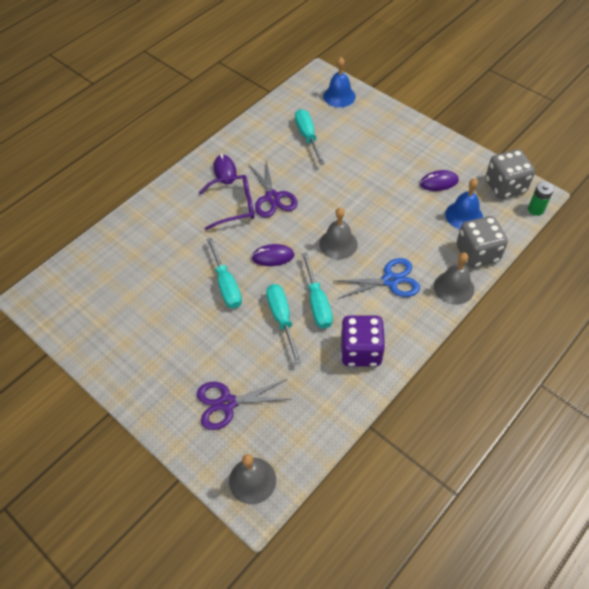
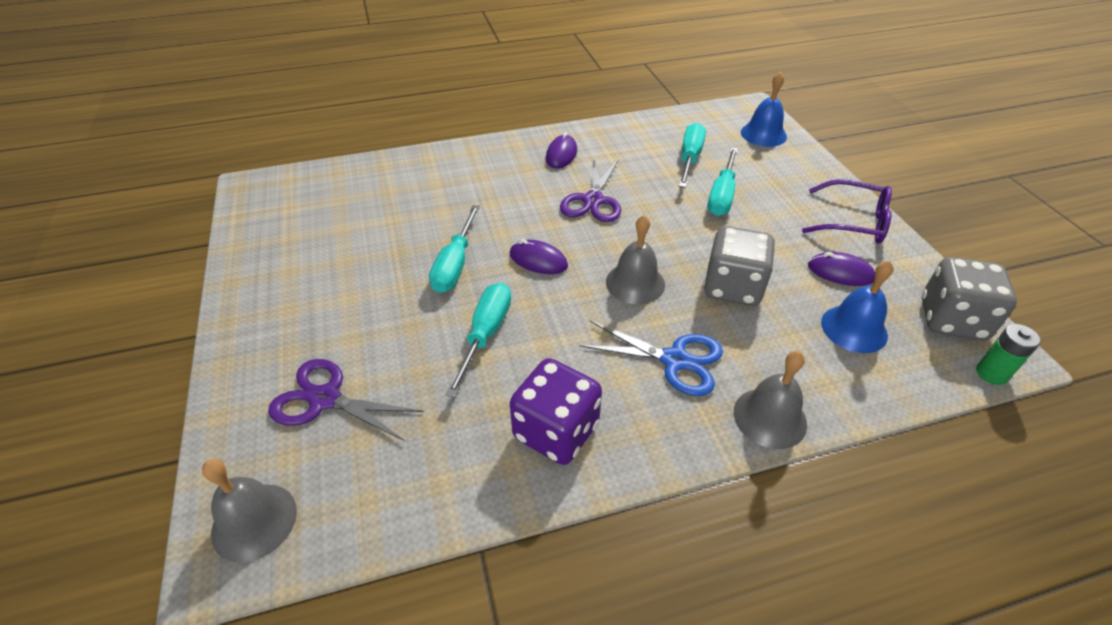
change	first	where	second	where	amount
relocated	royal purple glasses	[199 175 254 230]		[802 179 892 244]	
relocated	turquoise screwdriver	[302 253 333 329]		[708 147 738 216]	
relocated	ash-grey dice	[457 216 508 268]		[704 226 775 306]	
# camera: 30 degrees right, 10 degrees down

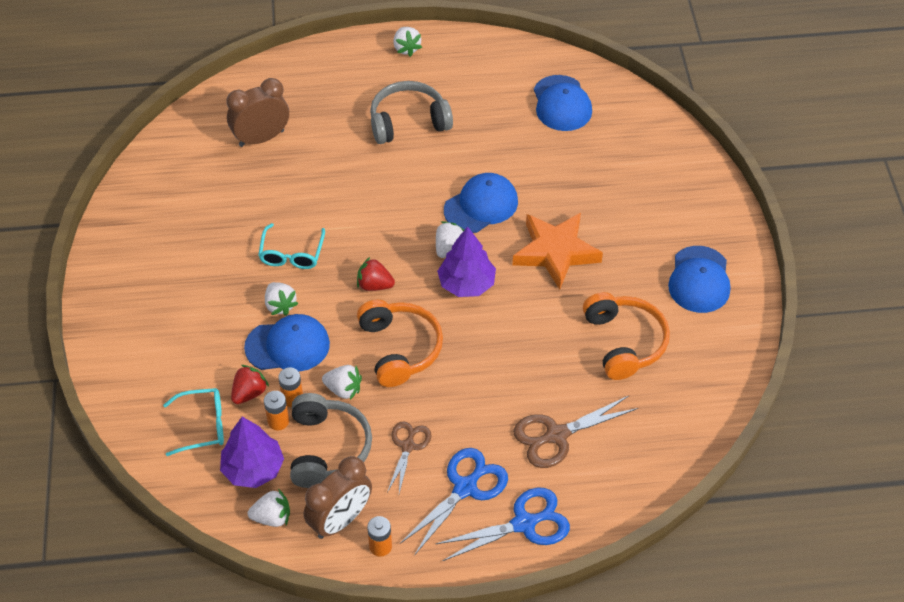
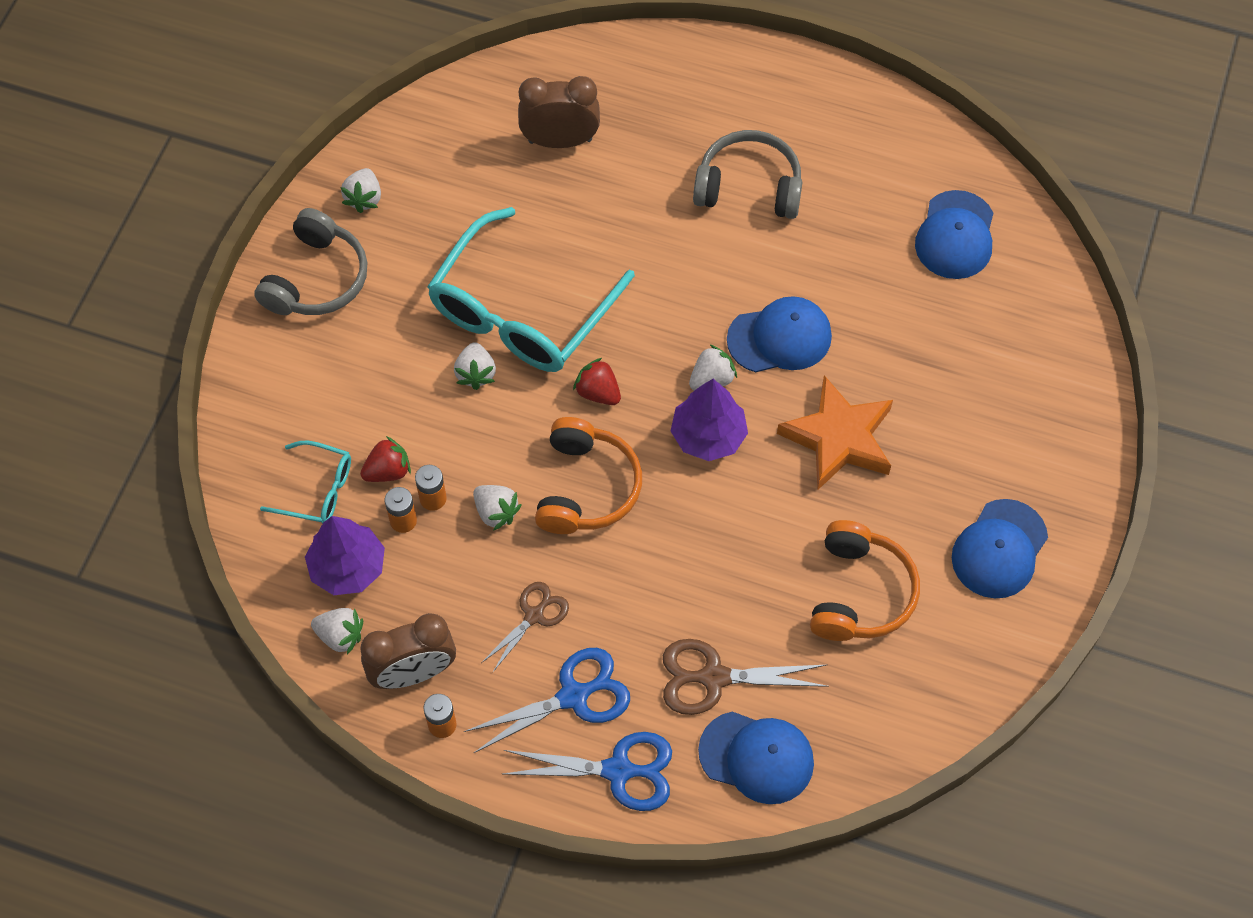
change	first	where	second	where	amount
relocated	blue cap	[244 314 330 372]		[698 712 814 804]	
relocated	ash-grey over-ear headphones	[290 393 372 488]		[254 208 367 315]	
relocated	pure white berry	[394 27 422 57]		[341 168 381 213]	
size	turquoise glasses	[258 223 325 269]		[427 207 635 372]	x2.10
# camera: 25 degrees right, 10 degrees up

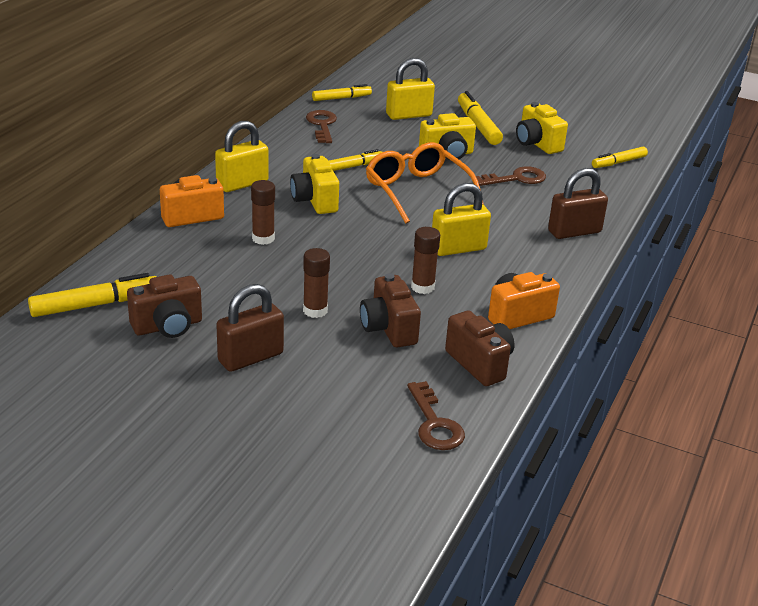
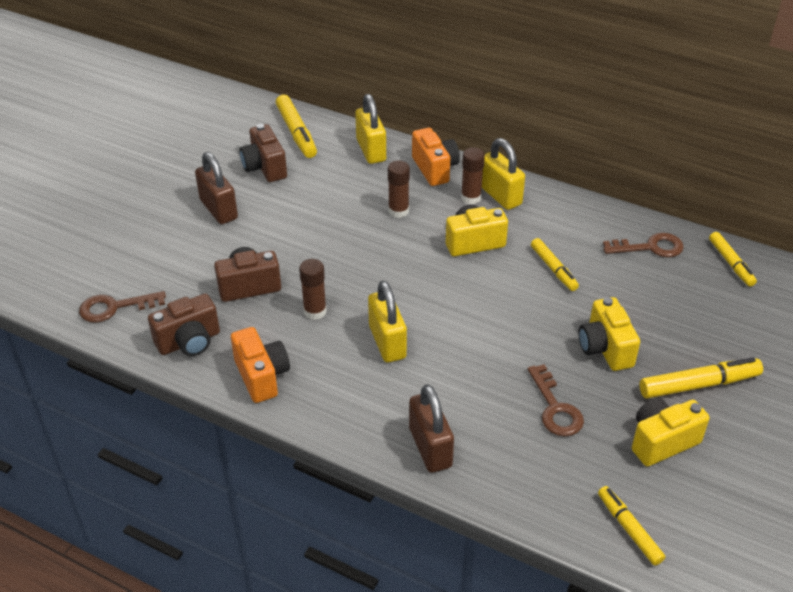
change	first	where	second	where	amount
missing	bright orange glasses	[366 142 484 224]			
relocated	russet glue	[303 248 330 318]		[461 147 485 204]	
relocated	yellow small lock	[386 58 435 120]		[355 94 386 164]	
# camera: 95 degrees right, 10 degrees up

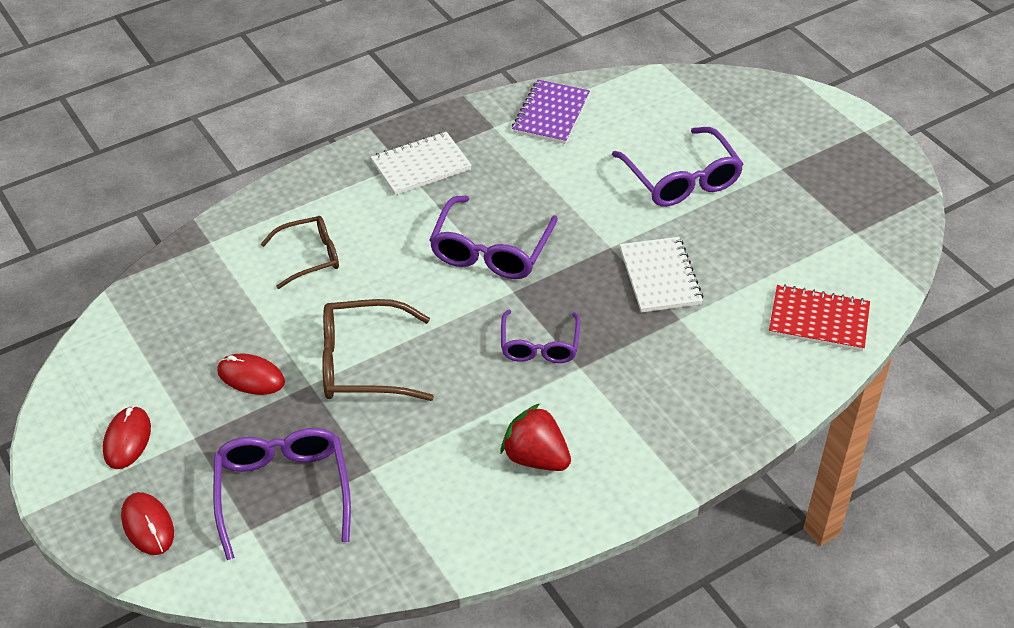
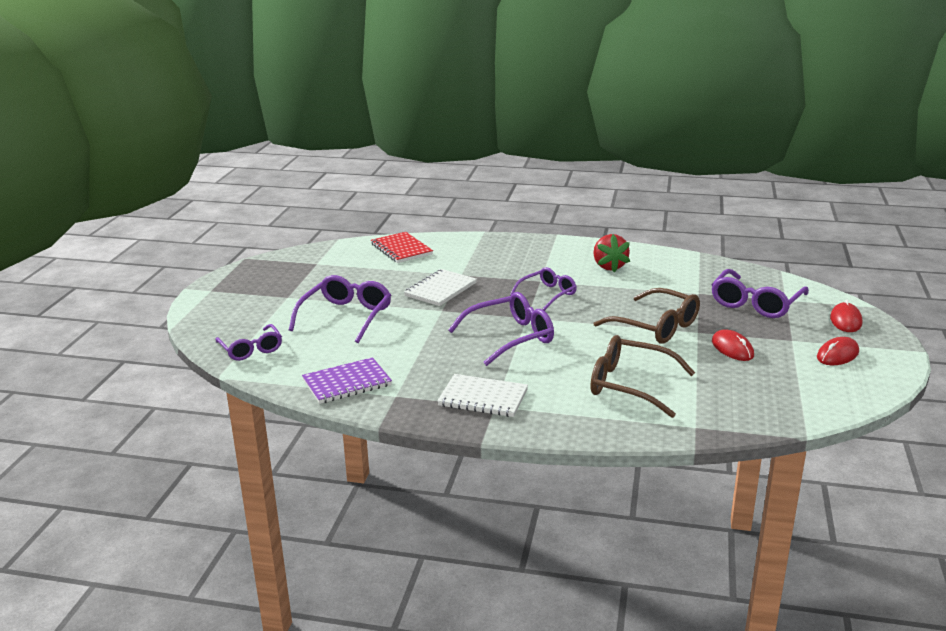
change	first	where	second	where	amount
appeared			royal purple glasses	[215 324 282 361]	
size	russet glasses	[261 216 339 289]		[591 335 695 418]	x1.53
# camera: 135 degrees left, 20 degrees down

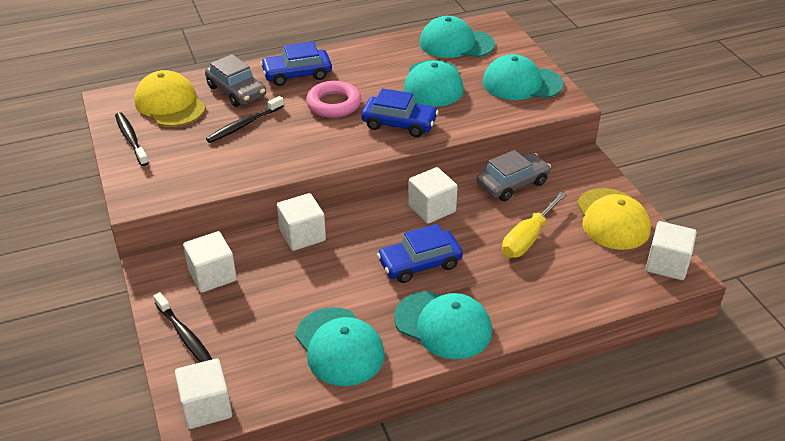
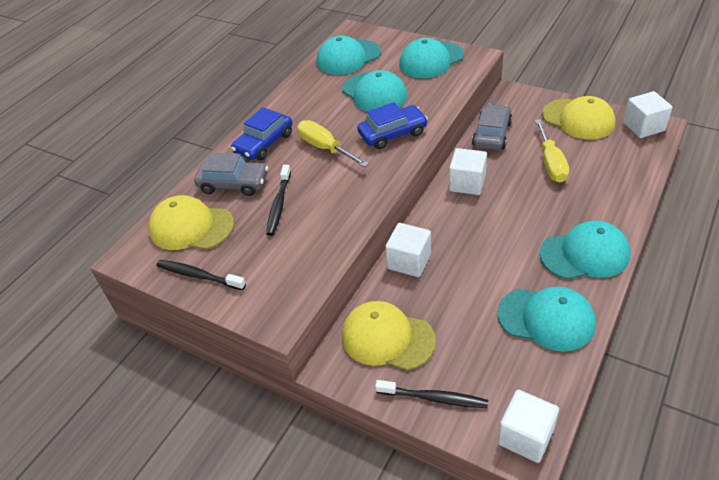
change	first	where	second	where	amount
missing	blue car	[377 224 463 283]			
exchanged	pure white block	[183 231 237 293]	yellow cap	[342 301 436 370]	
exchanged	pink torus	[306 81 362 118]	yellow screwdriver	[297 120 369 167]	
# camera: 35 degrees left, 5 degrees up

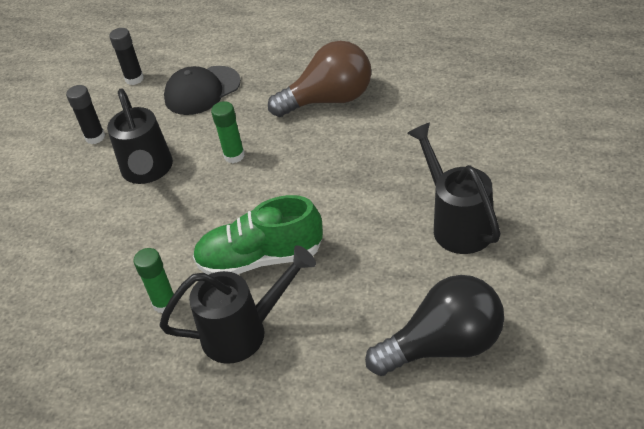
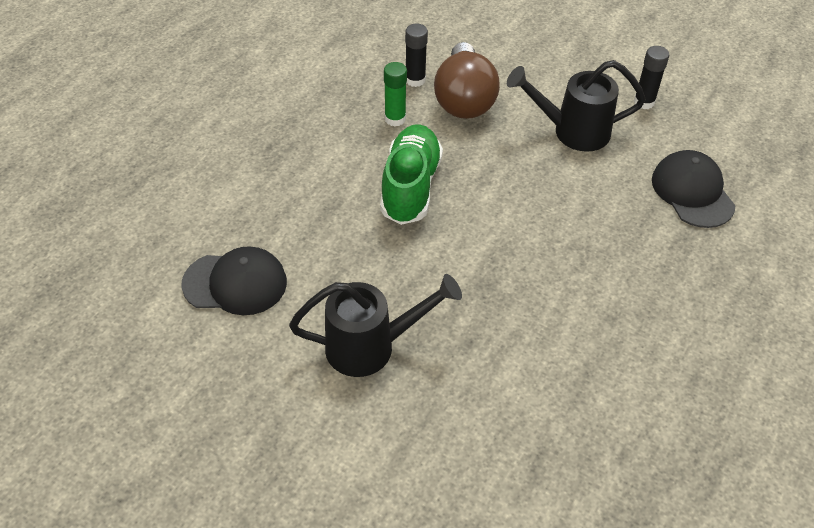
change	first	where	second	where	amount
missing	black sprinkling can	[160 245 316 364]			
missing	emerald glue	[211 101 245 163]			
relocated	black glue	[109 28 144 85]		[405 23 428 87]	
relocated	russet light bulb	[268 41 371 117]		[434 42 500 119]	
exchanged	black light bulb	[365 275 504 376]	black cap	[181 246 287 315]	
# camera: 100 degrees right, 5 degrees up

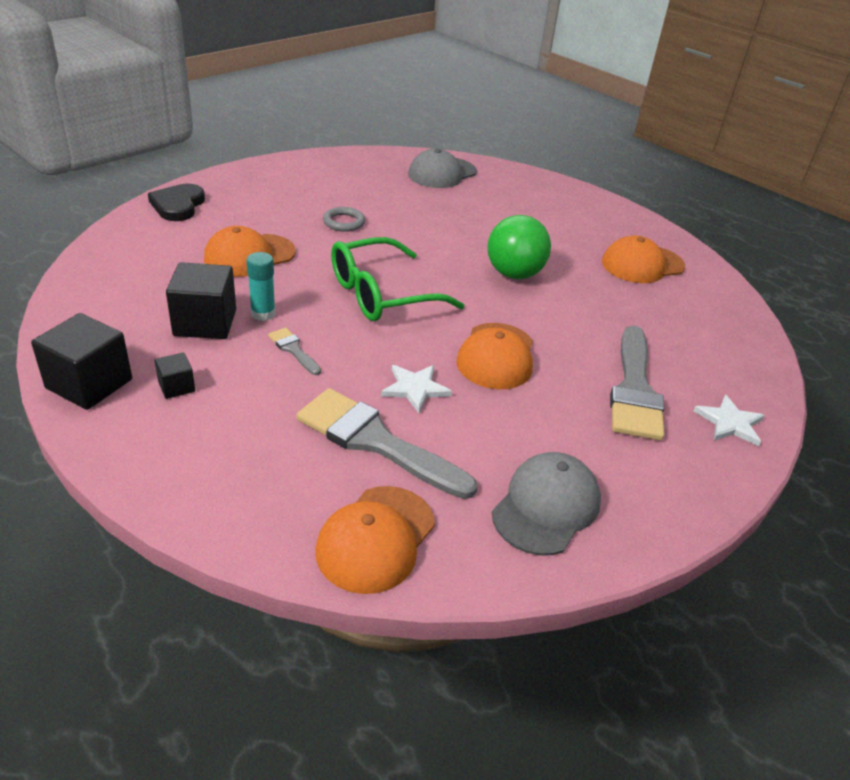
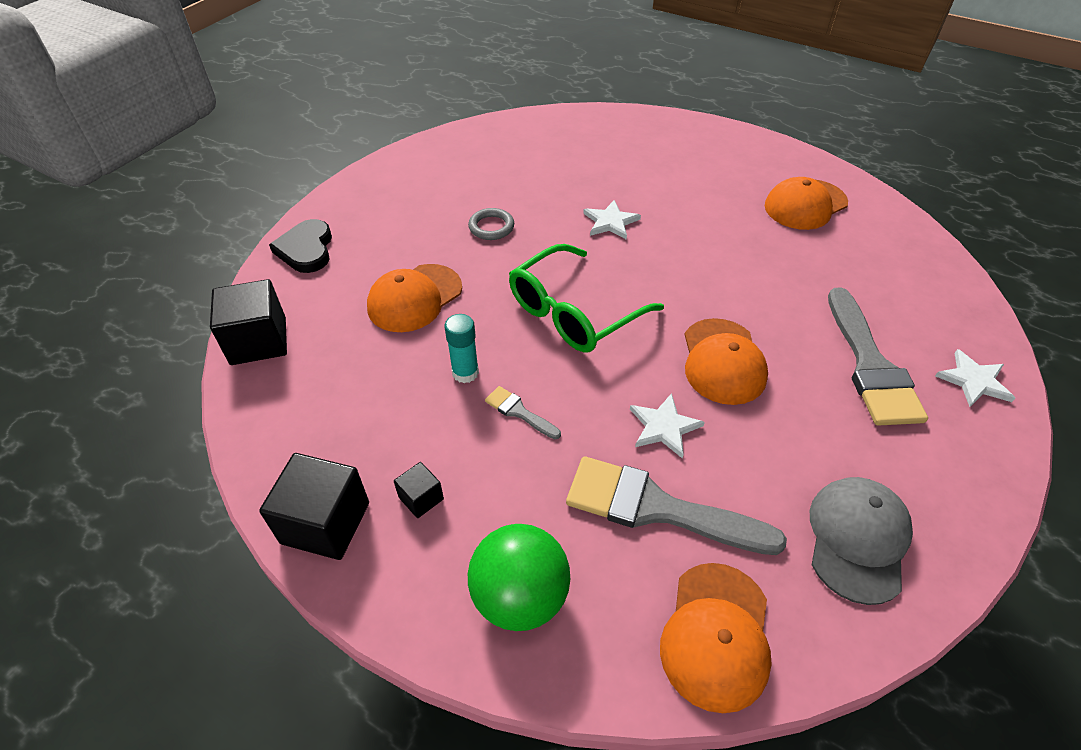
change	first	where	second	where	amount
missing	ash-grey cap	[408 149 477 188]			
appeared			pure white star shape	[583 200 641 239]	
relocated	black block	[166 262 236 339]		[210 279 287 365]	
relocated	emerald ball	[488 215 551 279]		[468 524 570 631]	
# camera: 10 degrees left, 10 degrees up

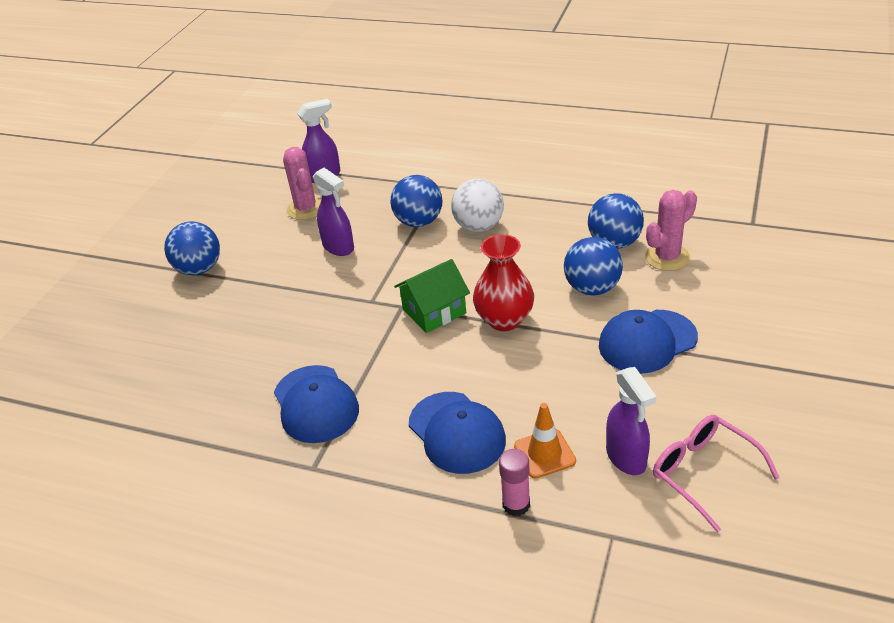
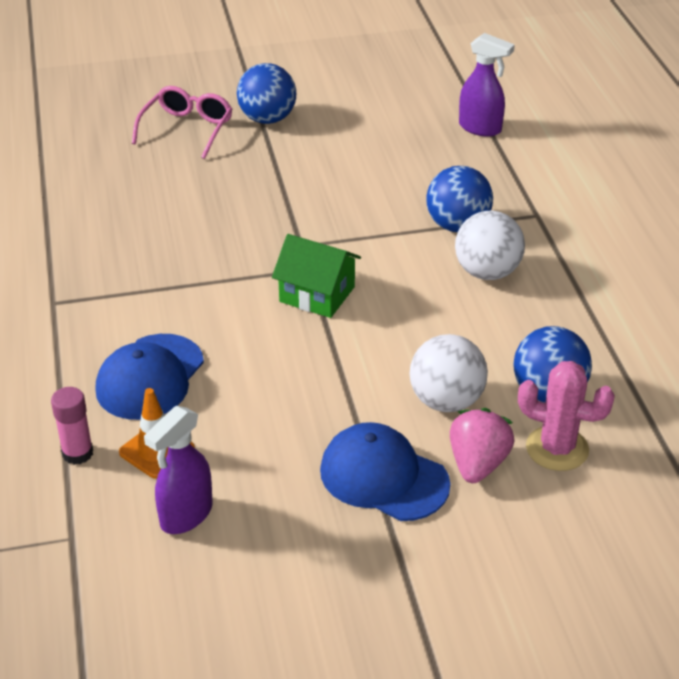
change	first	where	second	where	amount
missing	blue cap	[274 365 359 443]			
missing	pink prickly plant	[283 147 322 220]			
missing	royal purple spray cleaner	[313 168 354 256]			
missing	scarlet tall vase	[473 234 534 331]			
appeared			pink berry	[450 408 515 483]	
relocated	pink glasses	[653 415 780 532]		[132 86 232 159]	
colour	blue ball	[564 237 623 295]	pure white ball	[409 334 488 412]	
# camera: 55 degrees right, 0 degrees up

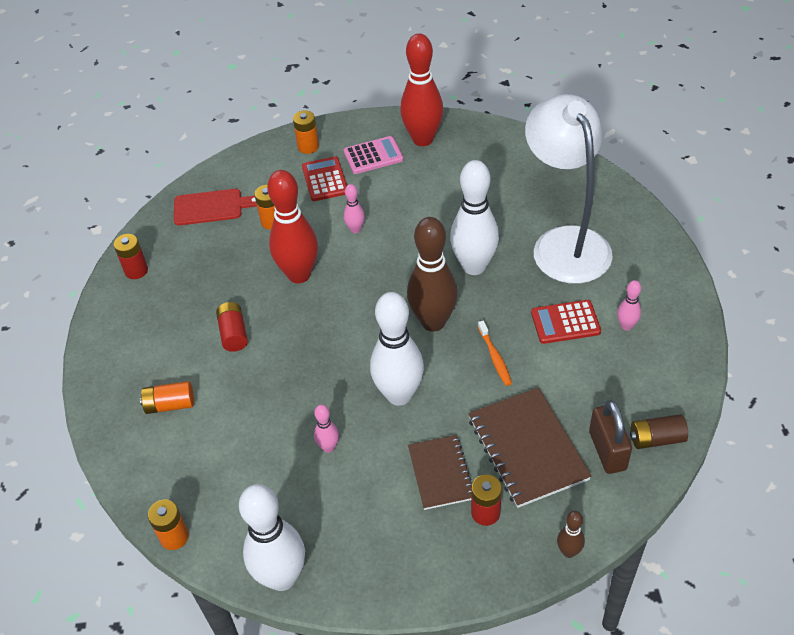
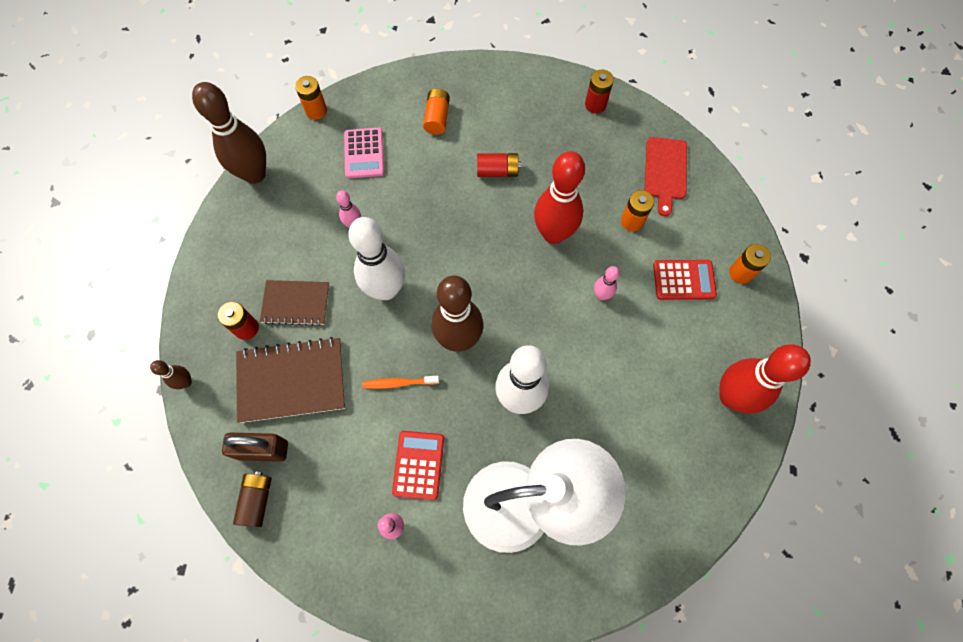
change	first	where	second	where	amount
relocated	pink pocket calculator	[344 136 404 174]		[344 128 384 178]	
colour	pure white tenpin	[239 484 305 591]	russet tenpin	[192 82 266 184]	
# camera: 100 degrees right, 20 degrees up

